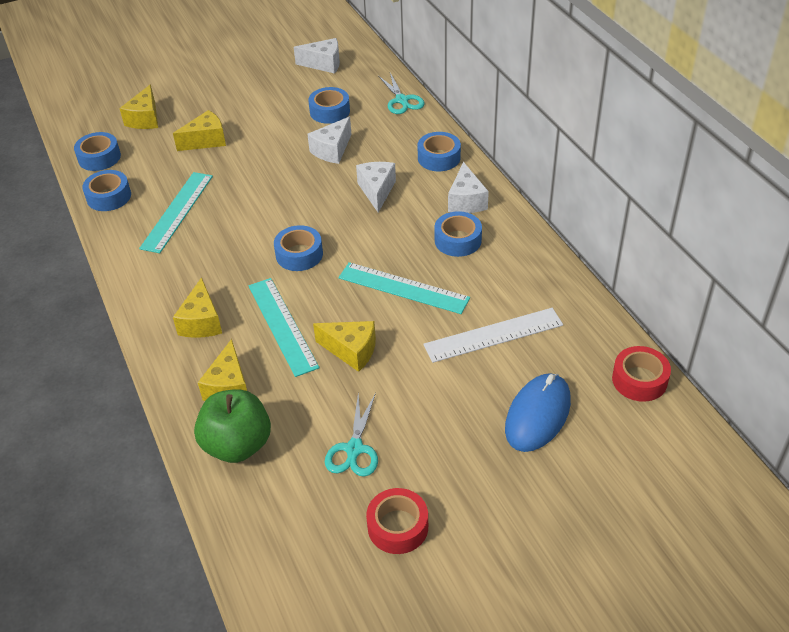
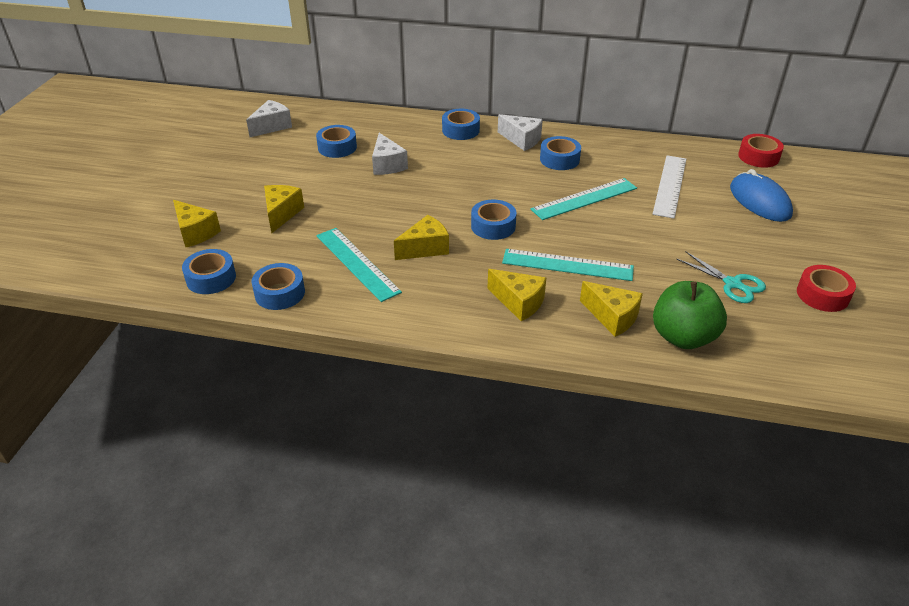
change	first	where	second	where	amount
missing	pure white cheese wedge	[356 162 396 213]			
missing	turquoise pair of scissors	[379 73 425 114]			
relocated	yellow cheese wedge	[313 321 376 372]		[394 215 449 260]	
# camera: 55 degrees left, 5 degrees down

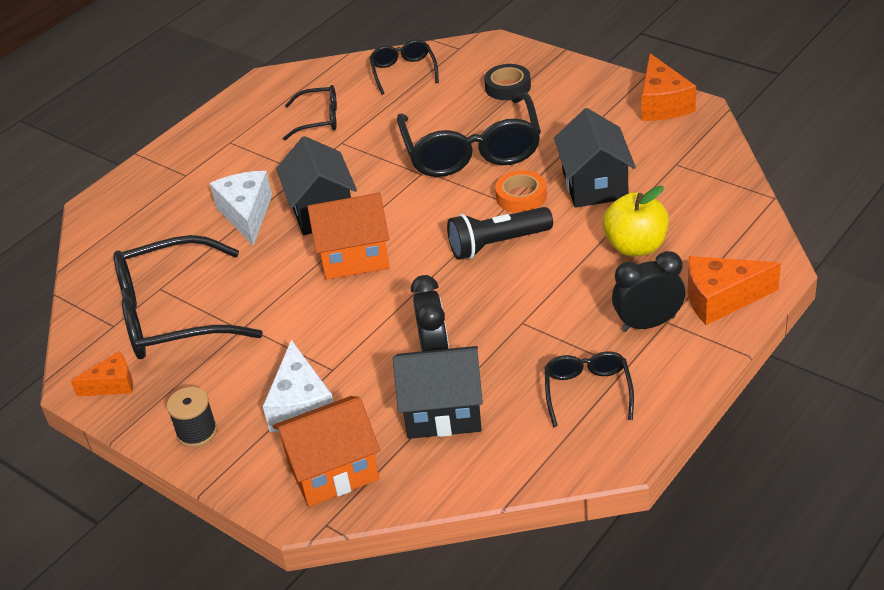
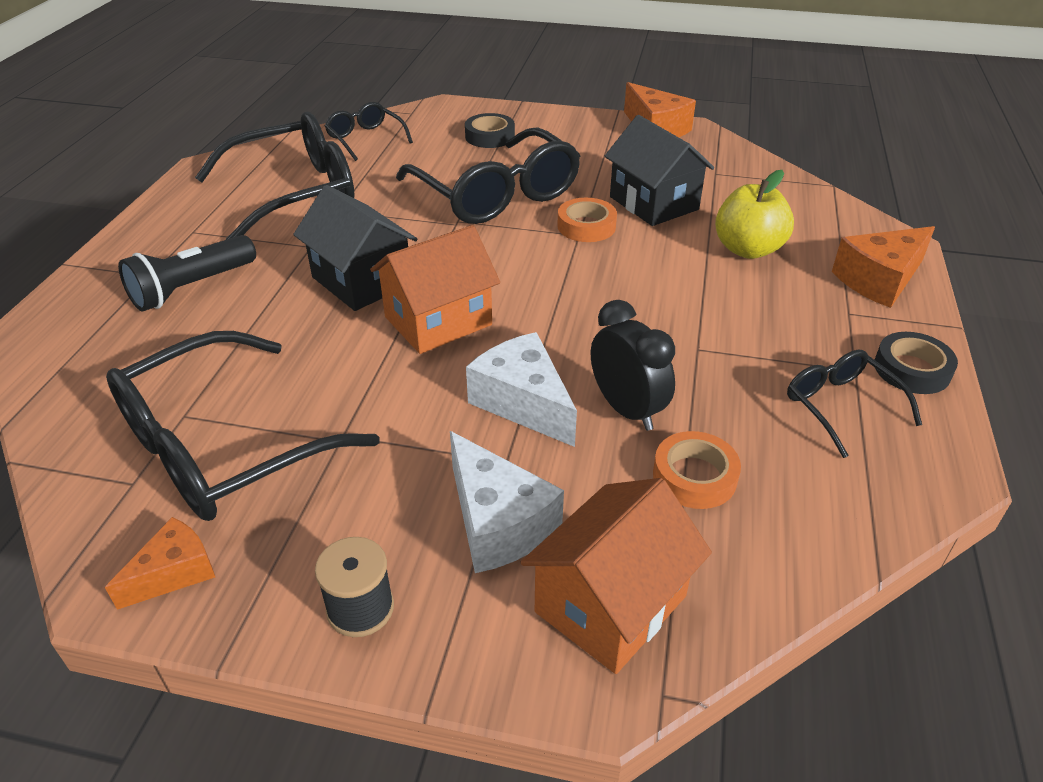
change	first	where	second	where	amount
missing	black clock	[612 251 685 332]			
appeared			black tape	[875 332 958 394]	
relocated	pure white cheese wedge	[210 171 272 246]		[466 332 577 447]	
relocated	black pocket torch	[447 207 553 260]		[118 235 256 312]	
exchanged	black house	[393 346 483 439]	bright orange tape	[653 431 741 509]	
size	black glasses	[283 85 337 140]		[195 112 355 240]	x1.97
# camera: 30 degrees left, 0 degrees up

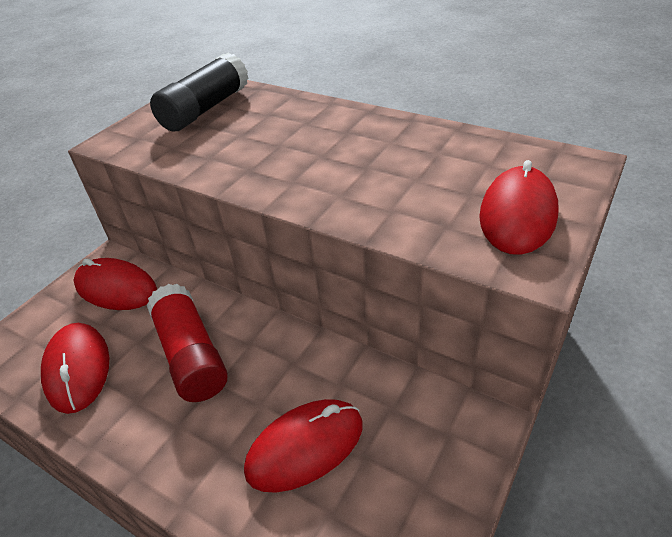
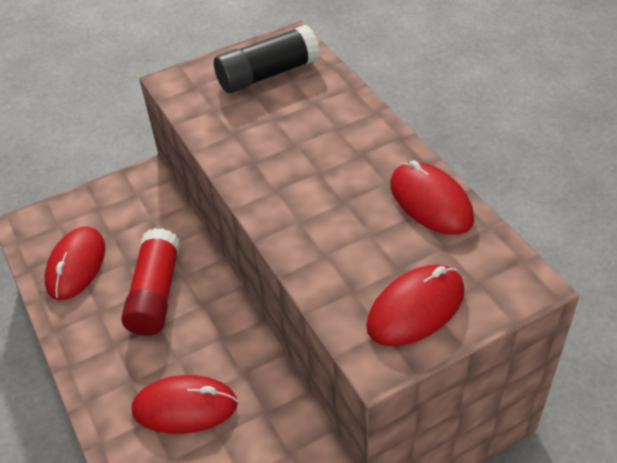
change	first	where	second	where	amount
relocated	scarlet mouse	[73 258 157 310]		[390 160 474 235]	
# camera: 30 degrees right, 5 degrees up

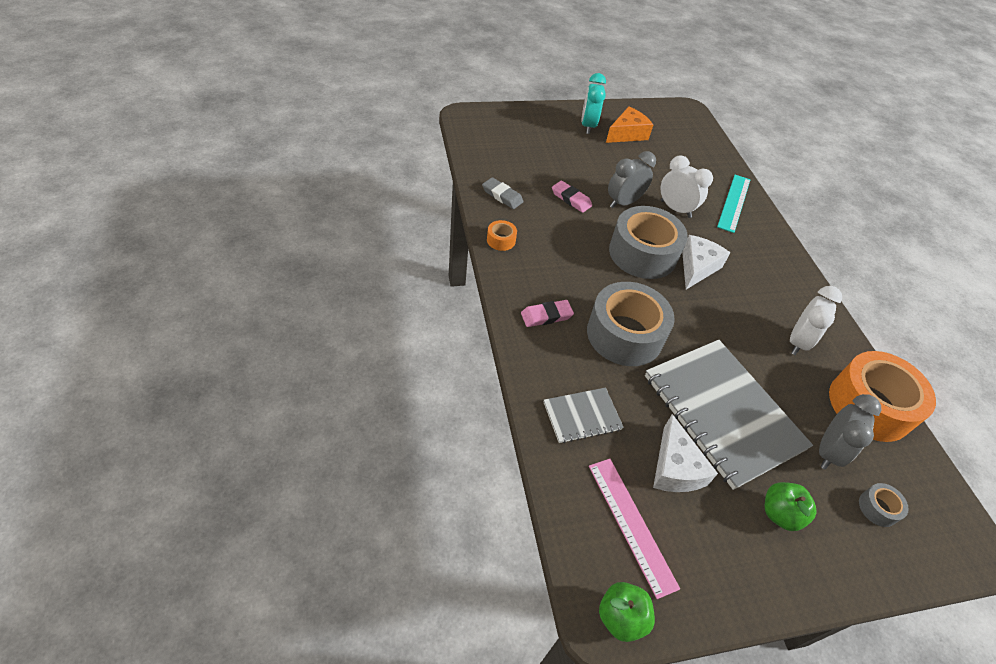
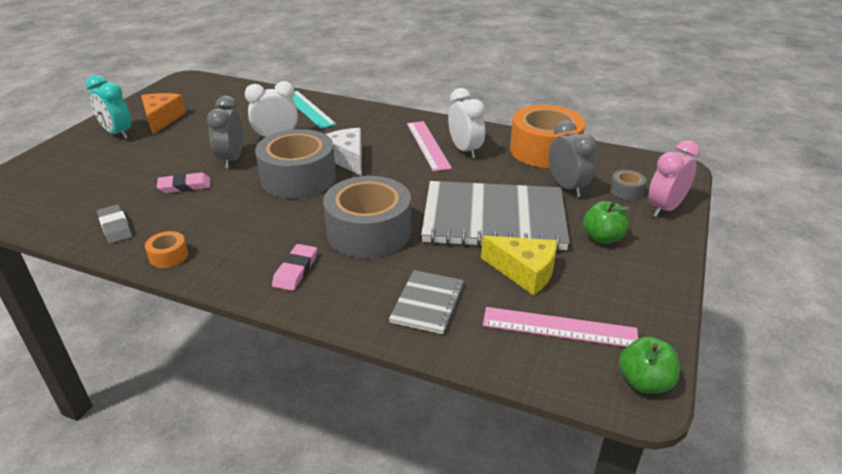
change	first	where	second	where	amount
appeared			pink ruler	[407 121 452 172]	
appeared			pink clock	[648 140 700 217]	
colour	pure white cheese wedge	[653 414 718 492]	yellow cheese wedge	[481 236 557 295]	
spun	ash-grey eraser	[482 177 524 209]		[97 204 132 244]	75 degrees clockwise
# camera: 50 degrees left, 15 degrees down

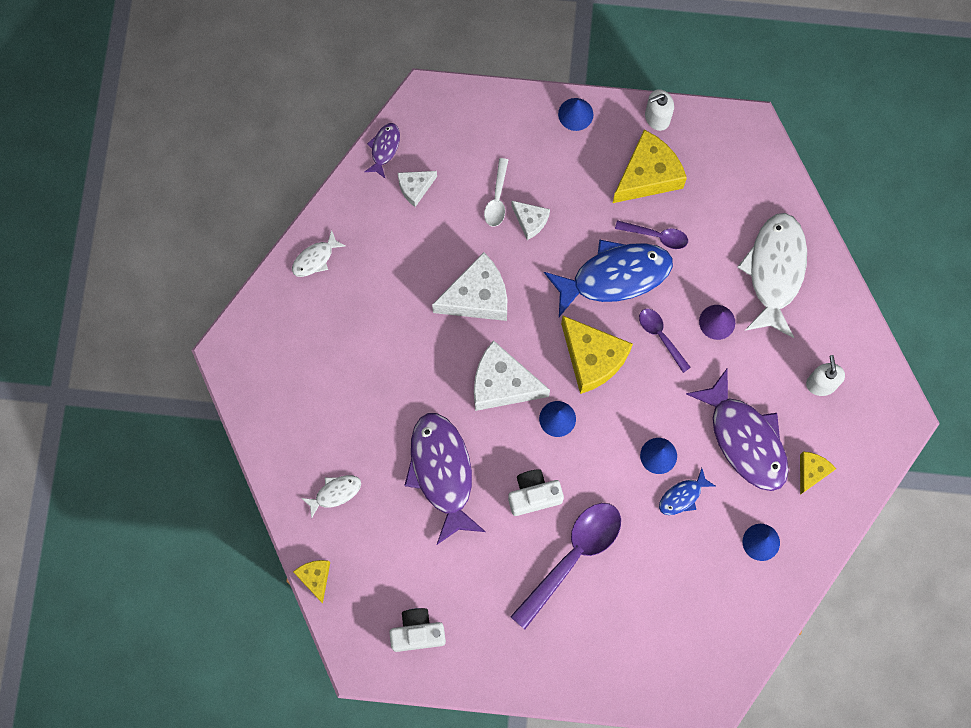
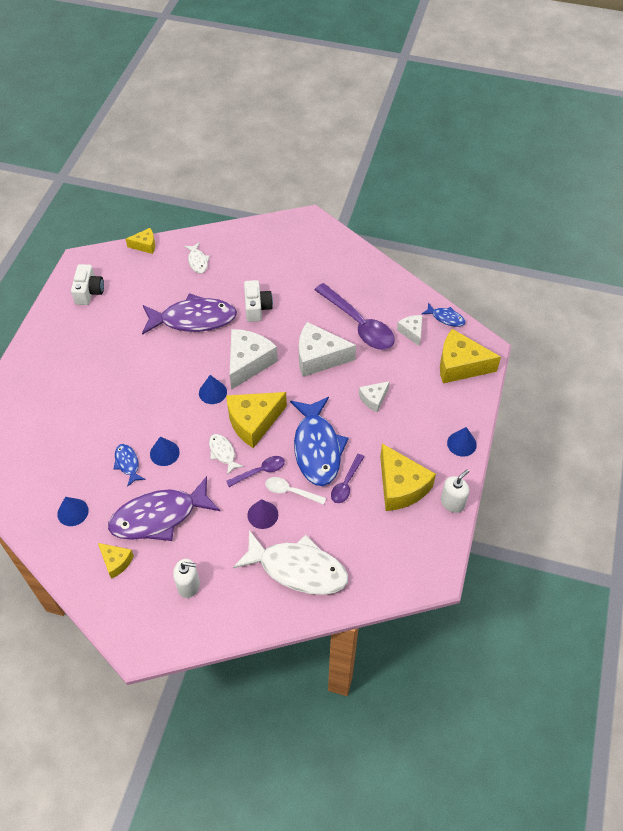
change	first	where	second	where	amount
appeared			yellow cheese wedge	[440 329 501 383]	
relocated	pure white fish	[292 230 345 277]		[209 434 244 475]	
relocated	pure white spoon	[484 158 508 227]		[265 477 326 505]	
relocated	pure white photo camera	[508 469 564 516]		[244 280 273 322]	
relocated	royal purple spoon	[510 503 621 629]		[315 283 395 350]	
colour	royal purple fish	[364 123 400 178]	blue fish	[421 303 466 327]	
spun	pure white cheese wedge	[432 252 507 321]		[299 322 356 377]	105 degrees clockwise
spun	pure white soap dispenser	[645 89 674 131]		[441 469 469 513]	60 degrees clockwise
# camera: 100 degrees right, 20 degrees down

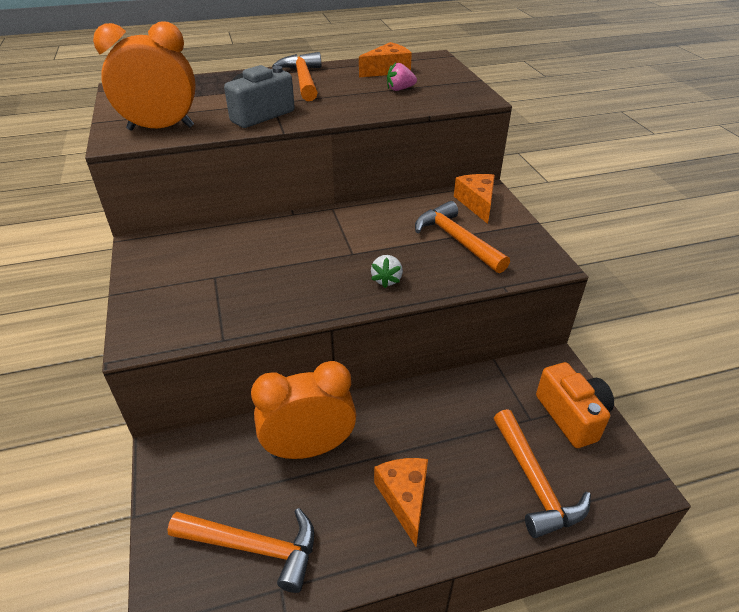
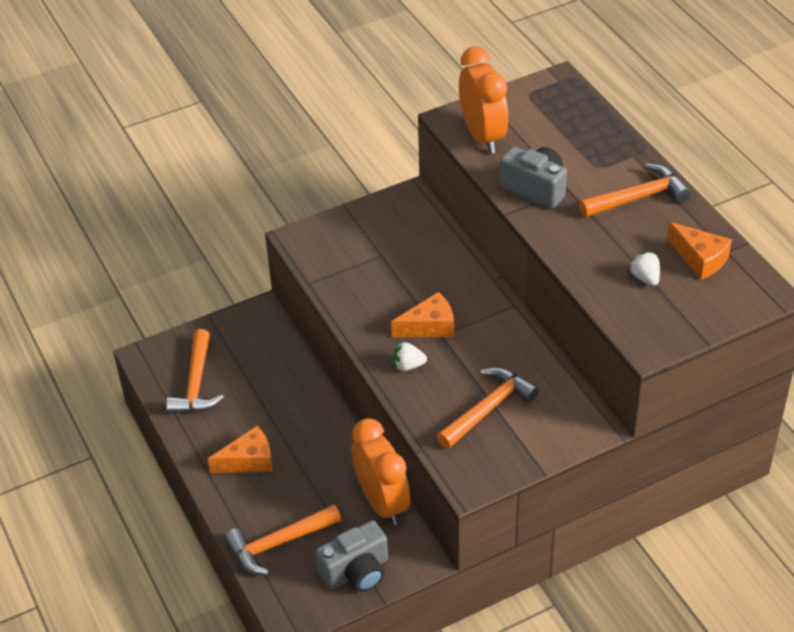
change	first	where	second	where	amount
relocated	bright orange clock	[251 361 356 459]		[352 418 410 525]	
relocated	bright orange cheese wedge	[454 174 495 224]		[391 292 454 337]	
colour	pink berry	[387 63 417 91]	pure white berry	[629 252 660 286]	
colour	bright orange photo camera	[536 362 614 448]	ash-grey photo camera	[315 520 388 592]	
# camera: 80 degrees right, 5 degrees up

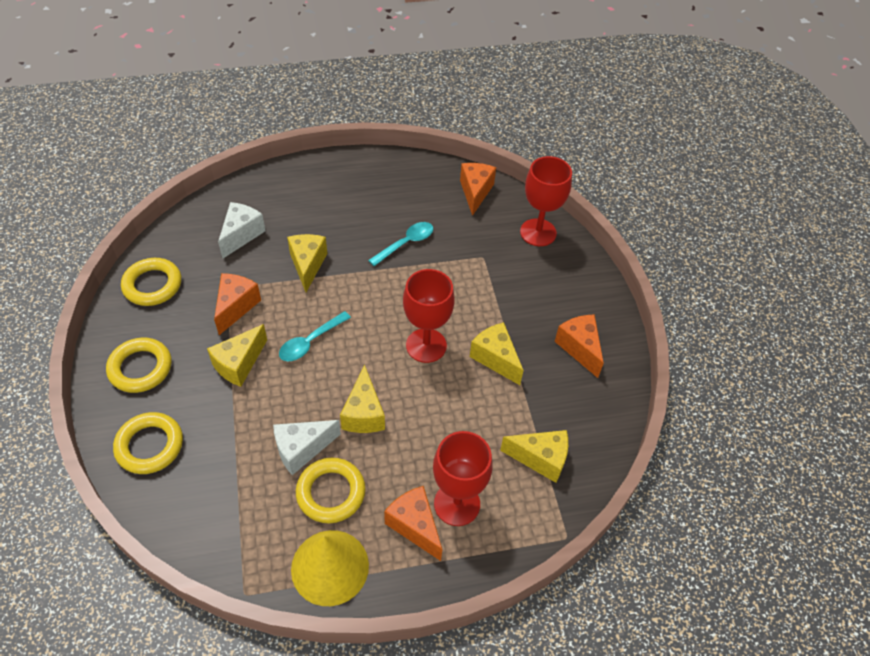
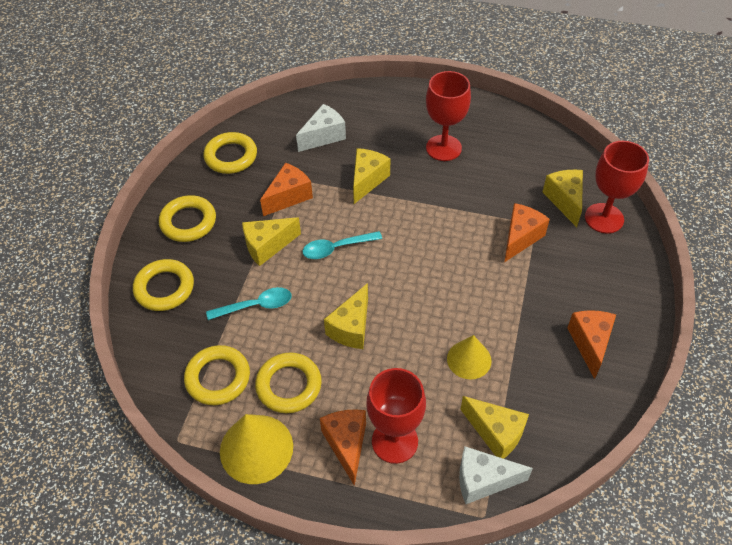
change	first	where	second	where	amount
appeared			yellow torus	[184 345 250 405]	
appeared			yellow solid cone	[447 335 491 380]	
relocated	pure white cheese wedge	[273 420 341 475]		[459 446 533 504]	
relocated	turquoise spoon	[368 222 433 266]		[206 287 291 320]	
relocated	scarlet chalice	[403 269 455 363]		[426 71 471 161]	
relocated	bright orange cheese wedge	[460 163 496 216]		[504 203 550 263]	
relocated	yellow cheese wedge	[470 322 524 385]		[542 170 583 227]	
# camera: 30 degrees right, 0 degrees up

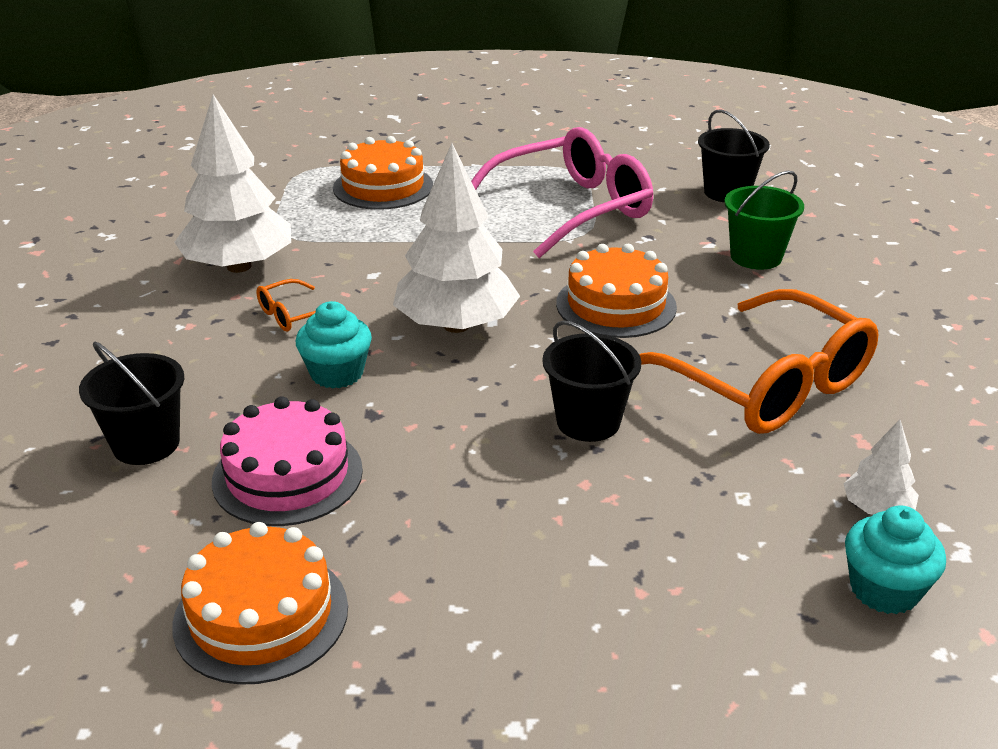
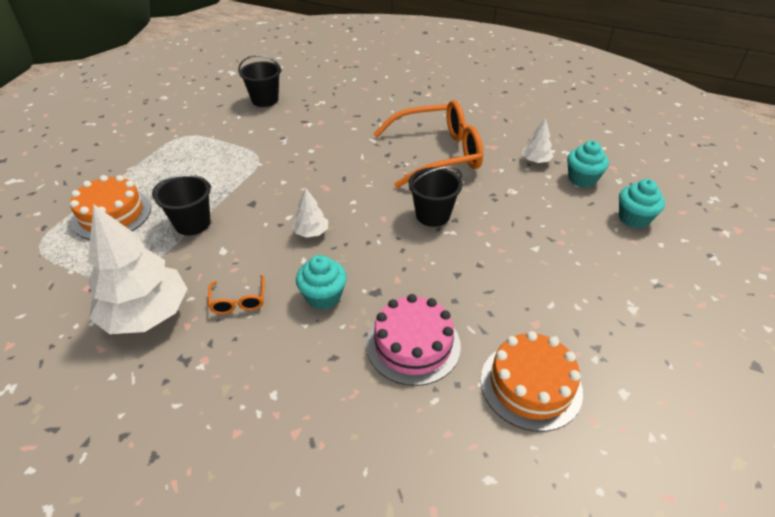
change	first	where	second	where	amount
missing	pink glasses	[471 127 653 258]			
missing	bright orange layer cake	[556 244 677 338]			
missing	emerald sand bucket	[724 171 804 270]			
appeared			turquoise fairy cake	[619 179 665 229]	
relocated	black sand bucket	[79 342 184 465]		[152 175 212 236]	
size	pure white toy tree	[393 143 520 333]		[292 188 328 238]	x0.46
# camera: 65 degrees left, 10 degrees up

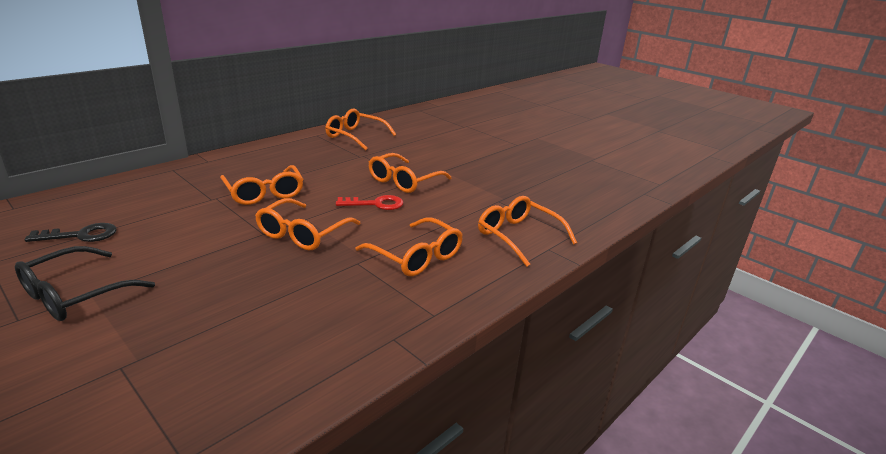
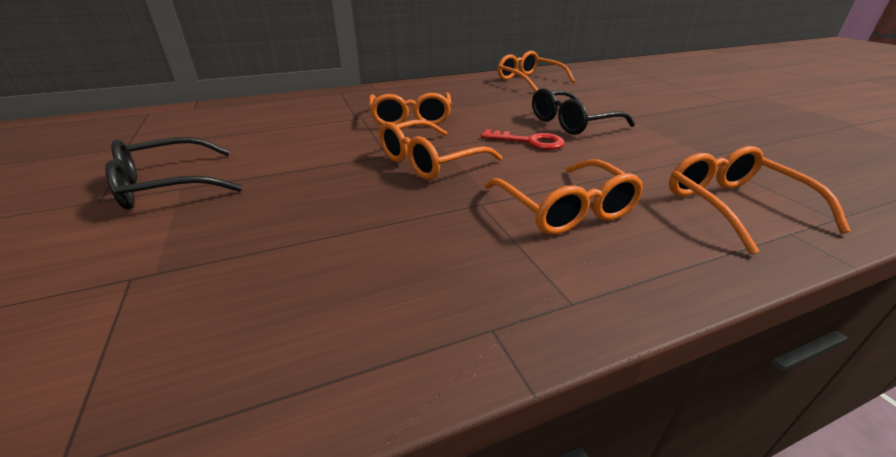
change	first	where	second	where	amount
missing	black key	[25 223 116 242]			
colour	bright orange glasses	[369 153 451 193]	black glasses	[532 88 635 135]	
# camera: 25 degrees right, 5 degrees up

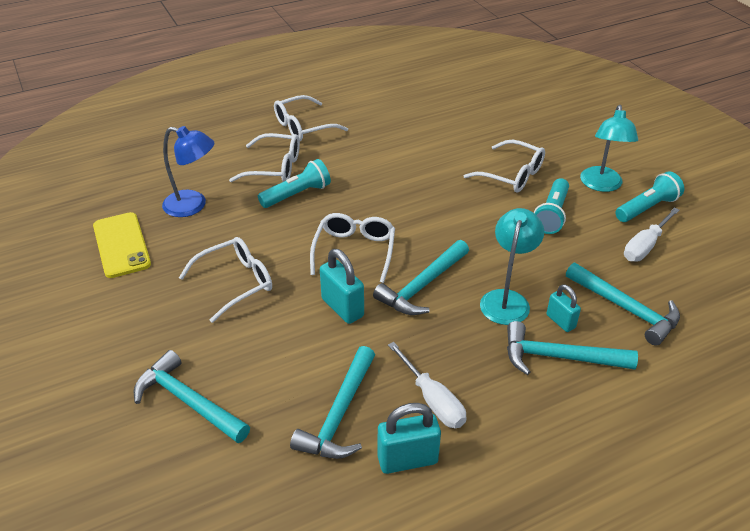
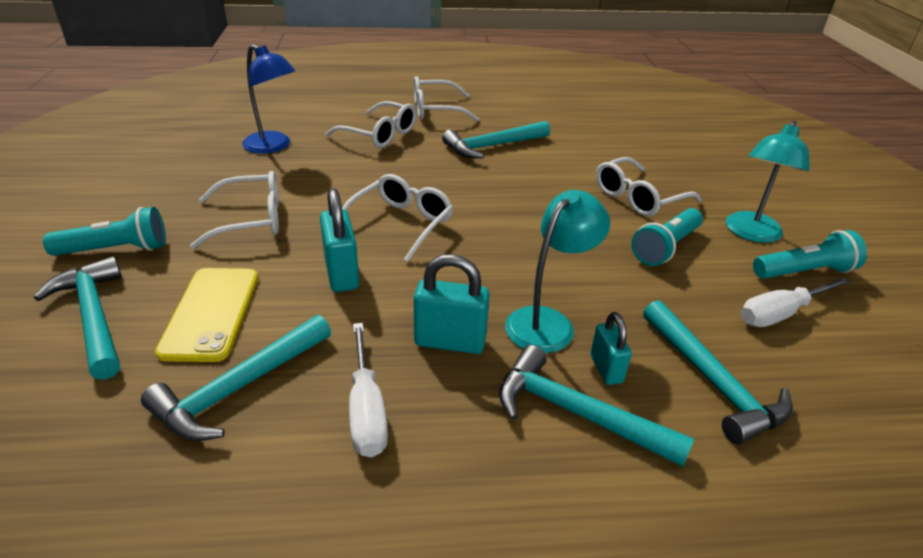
change	first	where	second	where	amount
relocated	yellow mobile phone	[93 212 151 278]		[155 268 258 362]	
relocated	turquoise pocket torch	[258 159 331 208]		[43 207 166 256]	
relocated	turquoise carpenter's hammer	[373 240 469 315]		[442 121 550 159]	
relocated	turquoise small lock	[378 403 441 474]		[414 254 490 354]	
spun	pure white glasses	[464 140 545 193]		[596 157 702 216]	90 degrees clockwise
# camera: 20 degrees right, 5 degrees down

